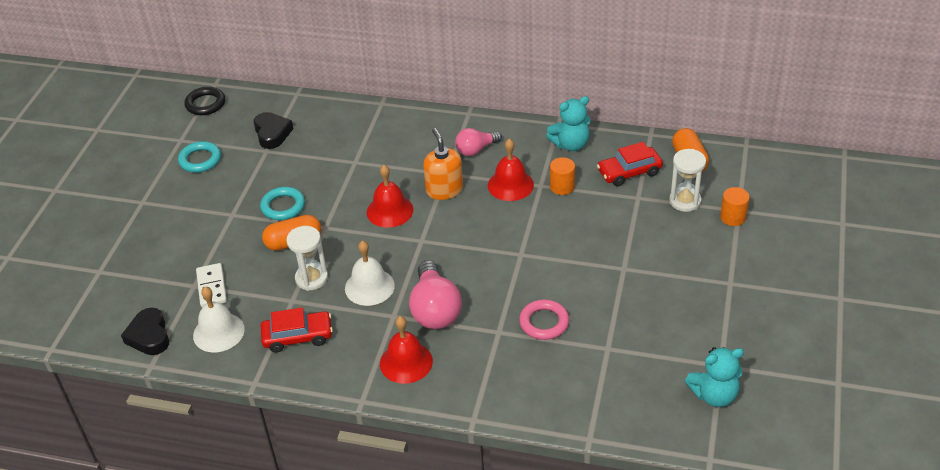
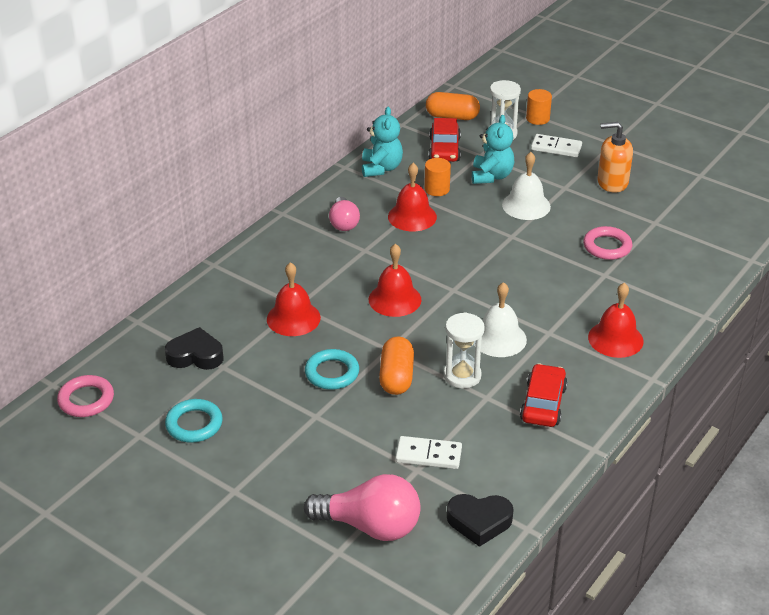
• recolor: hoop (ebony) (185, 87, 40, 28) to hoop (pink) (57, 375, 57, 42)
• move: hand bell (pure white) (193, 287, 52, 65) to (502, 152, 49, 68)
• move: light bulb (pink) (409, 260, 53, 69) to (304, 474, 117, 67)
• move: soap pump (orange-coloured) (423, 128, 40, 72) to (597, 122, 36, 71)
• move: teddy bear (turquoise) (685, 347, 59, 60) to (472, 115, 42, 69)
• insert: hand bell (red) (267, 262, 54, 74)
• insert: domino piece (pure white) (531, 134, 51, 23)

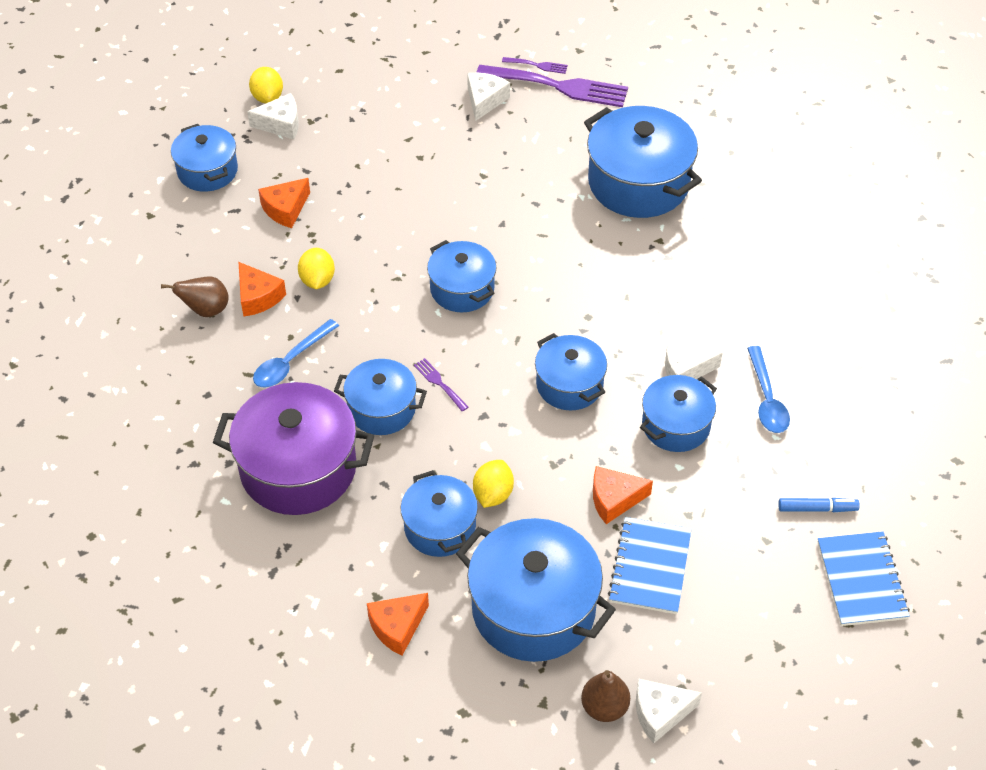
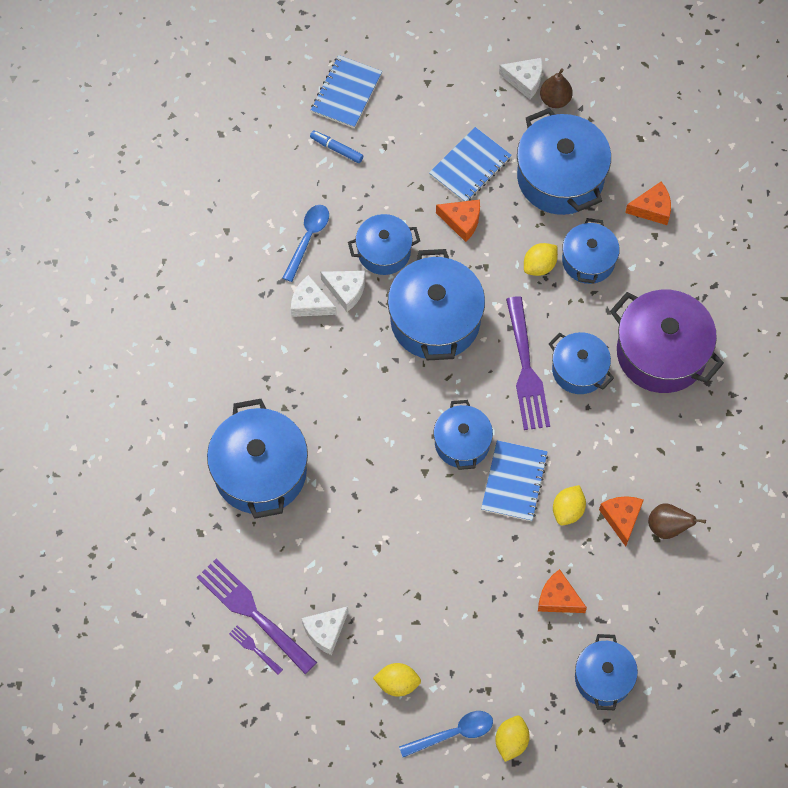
• move: cheese (pure white) (247, 93, 52, 46) to (291, 275, 45, 42)
• move: tablespoon (cobalt) (253, 319, 86, 69) to (399, 711, 94, 46)
• rotate: cheese (orange-coloured) (258, 178, 52, 50) = (538, 569, 49, 44) 135 degrees counterclockwise
• resize: dinner fork (violet) (414, 358, 54, 54) = (506, 296, 44, 134) x2.29
• resize: stockpot (cobalt) (535, 333, 72, 77) = (388, 249, 97, 111) x1.67
• insert: lemon (yellow) (373, 663, 48, 34)
• insert: exercise book (cobalt) (481, 440, 67, 81)

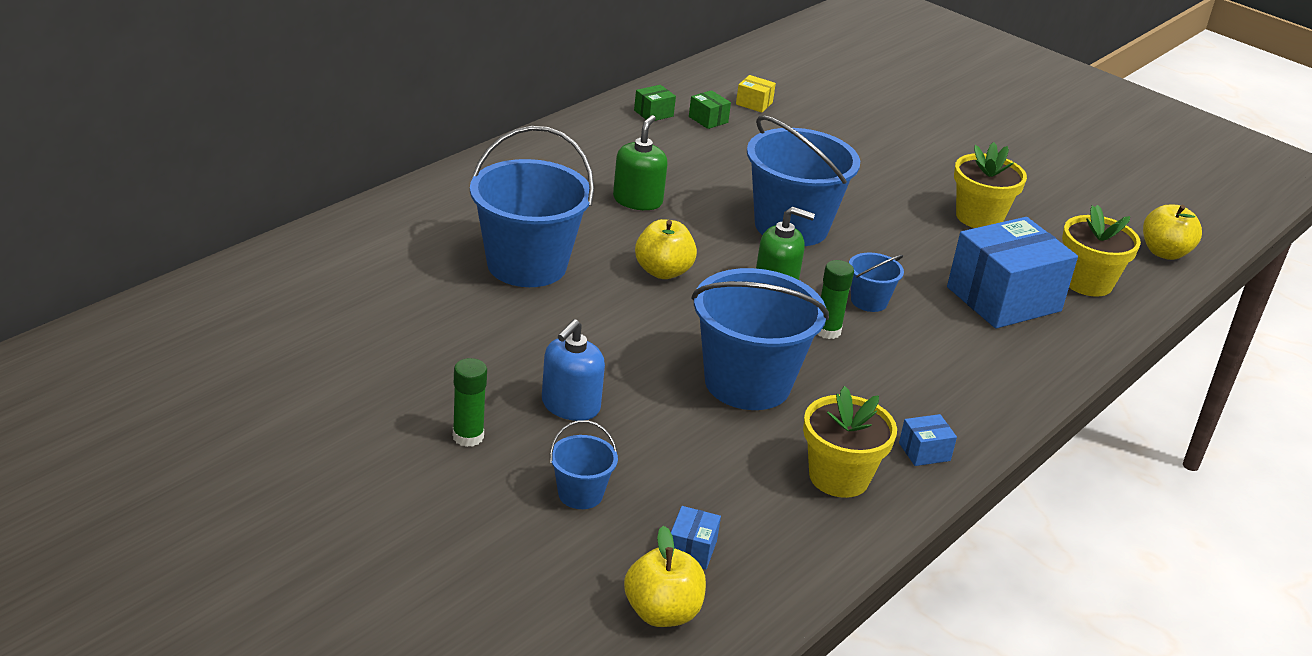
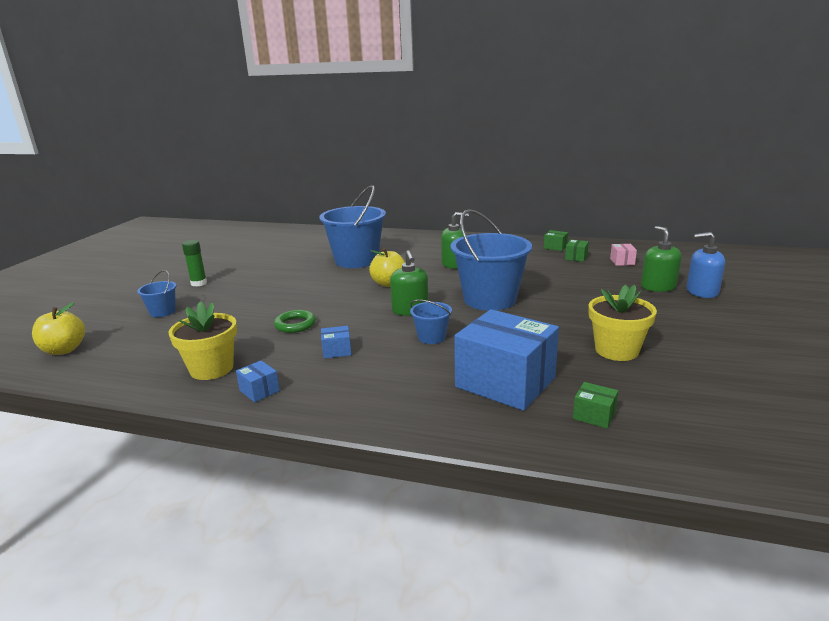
• move: soap pump (cobalt) (542, 319, 63, 102) to (686, 232, 39, 66)
• move: package (cobalt) (671, 506, 50, 63) to (321, 326, 31, 33)
• replace: pail (cobalt) (691, 268, 138, 142) to hoop (green) (274, 310, 42, 23)
• recolor: package (yellow) (736, 75, 40, 38) to package (pink) (610, 244, 27, 22)
• delete: stick of glue (green) (818, 260, 36, 79)
• replace: plant pot (yellow) (1062, 205, 79, 92) to package (green) (573, 382, 45, 47)
• delete: apple (yellow) (1143, 205, 59, 55)
• insert: soap pump (green) (641, 226, 41, 66)

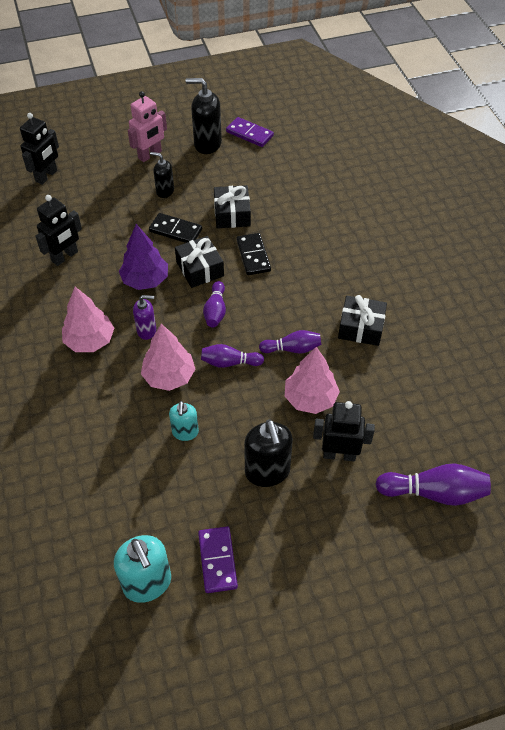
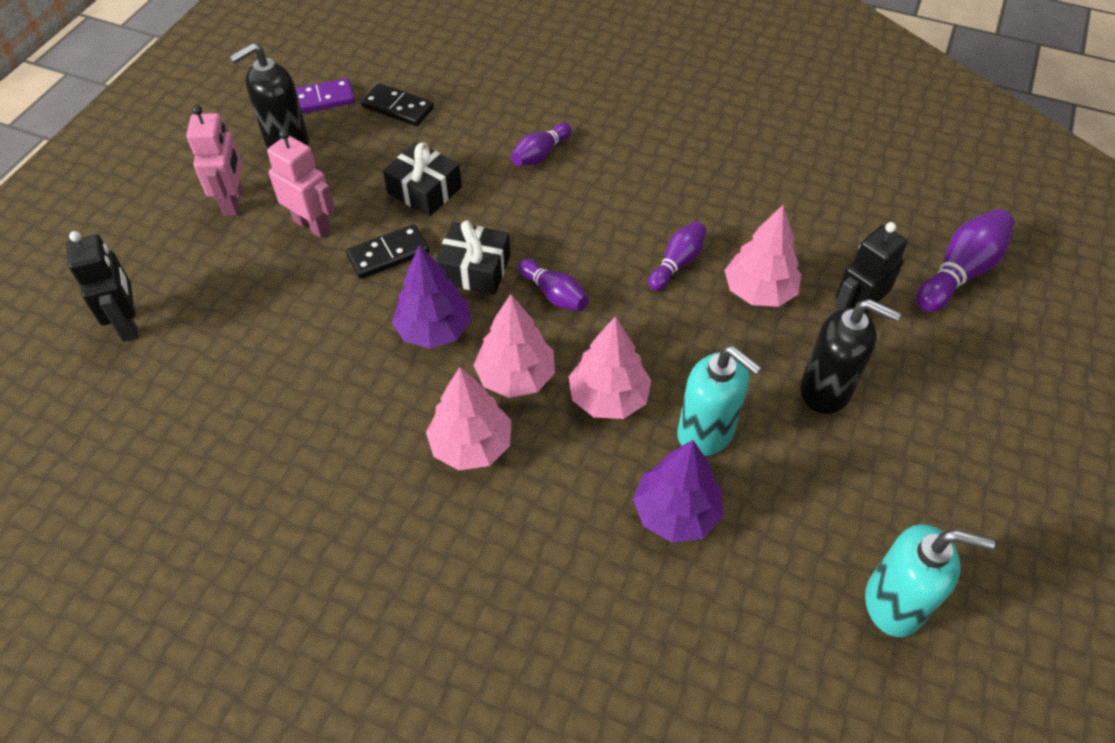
• delete: robot (ebony) (35, 195, 47, 71)
• replace: soap pump (violet) (133, 295, 23, 45) to toy tree (pink) (474, 294, 81, 104)
• replace: soap pump (ebony) (150, 152, 24, 46) to robot (pink) (267, 129, 68, 109)
• resize: soap pump (turquoise) (169, 401, 30, 40) = (677, 346, 85, 110) x1.66
• delete: domino piece (violet) (198, 526, 40, 67)
• move: tenpin (violet) (201, 344, 63, 24) to (511, 123, 61, 43)
• move: domino piece (ebony) (236, 233, 35, 42) to (361, 83, 73, 43)
• delete: wrapped gift (ebony) (338, 295, 49, 51)
• insert: toy tree (violet) (633, 440, 90, 103)

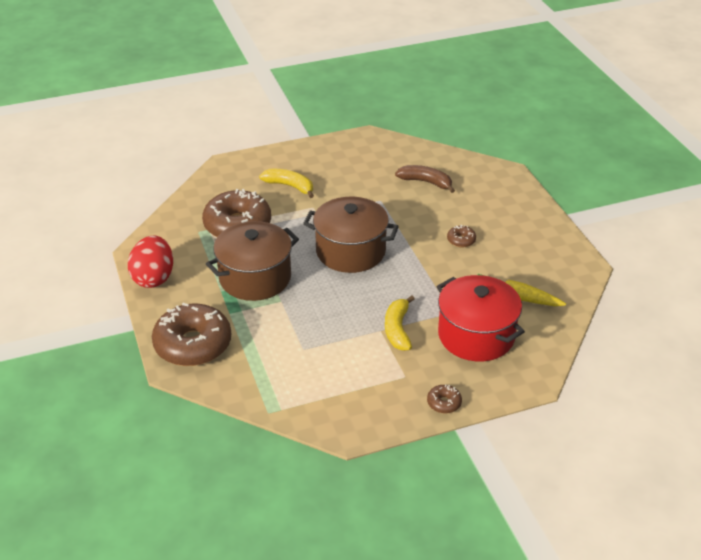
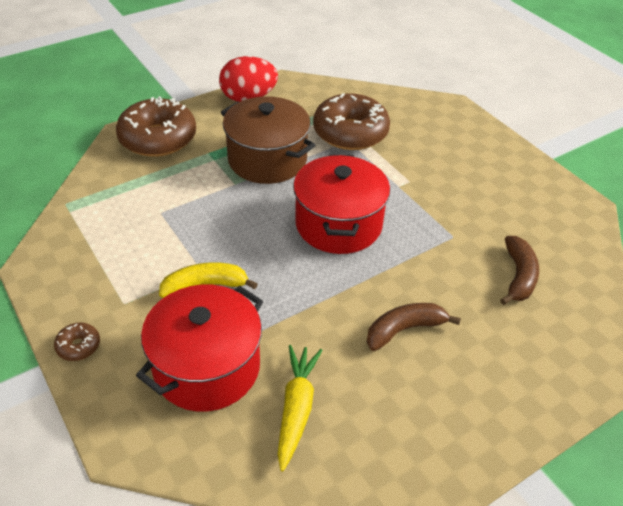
• delete: banana (yellow) (259, 169, 55, 29)
• recolor: stockpot (brown) (303, 197, 96, 76) to stockpot (red) (293, 155, 97, 99)
• replace: donut (brown) (447, 225, 29, 22) to banana (brown) (367, 303, 94, 48)

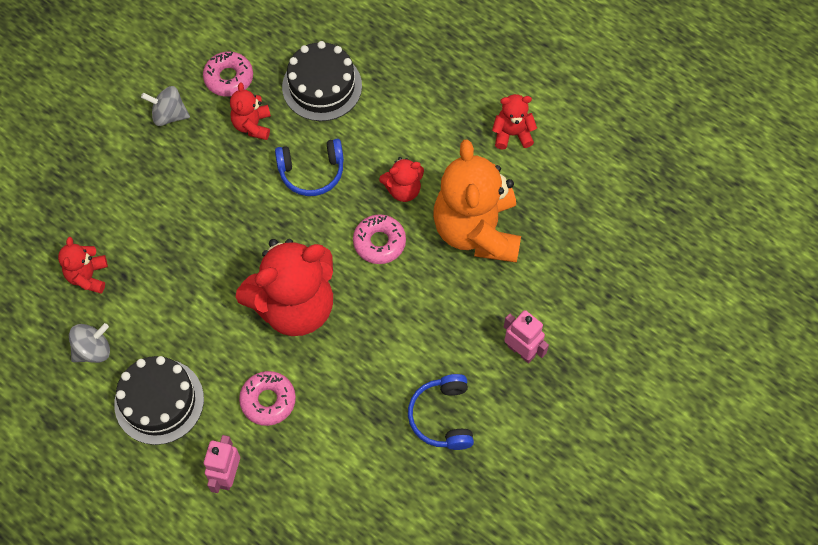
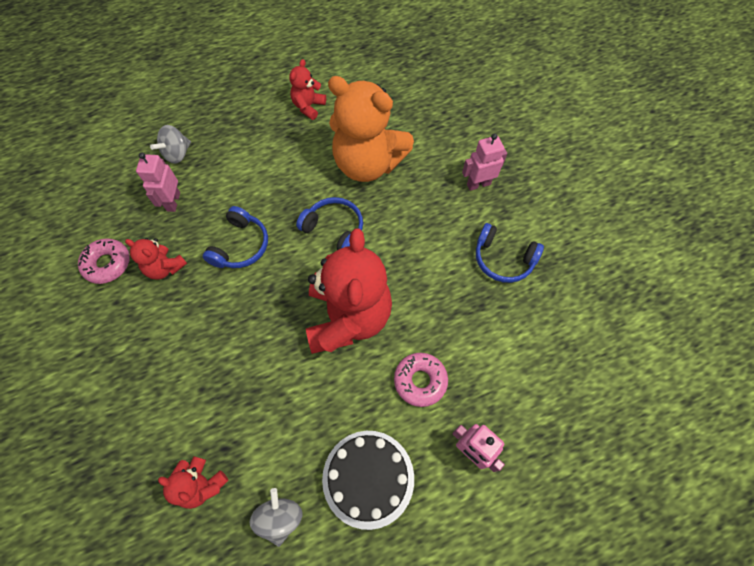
• move: toy top (grey) (141, 86, 49, 40) to (150, 125, 41, 39)
• replace: cake (ebony) (282, 41, 80, 80) to robot (pink) (136, 153, 44, 59)
• replace: donut (pink) (353, 214, 53, 50) to over-ear headphones (cobalt) (296, 197, 67, 53)
• delete: teddy bear (red) (379, 157, 45, 45)

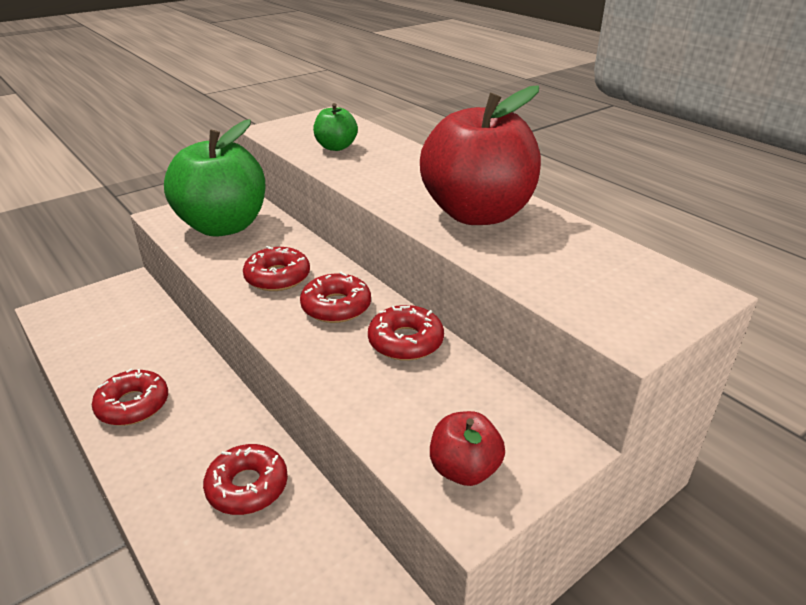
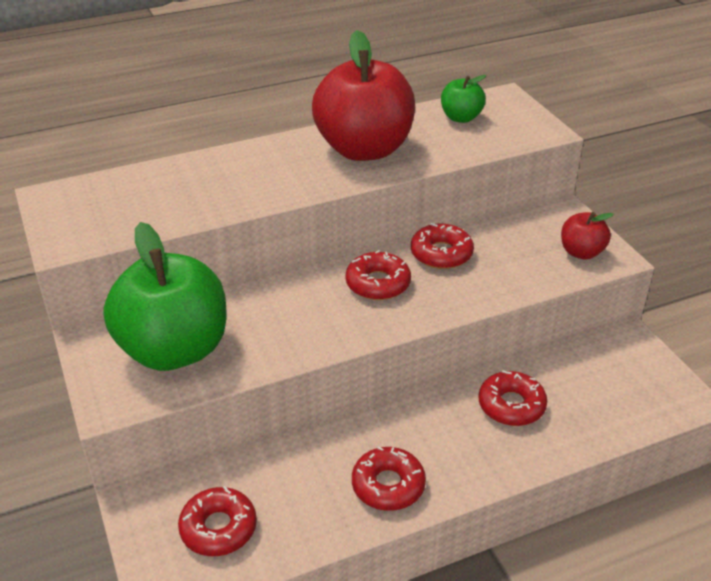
• move: donut (red) (243, 246, 67, 45) to (178, 486, 79, 70)
• move: apple (green) (313, 103, 45, 48) to (441, 75, 45, 48)

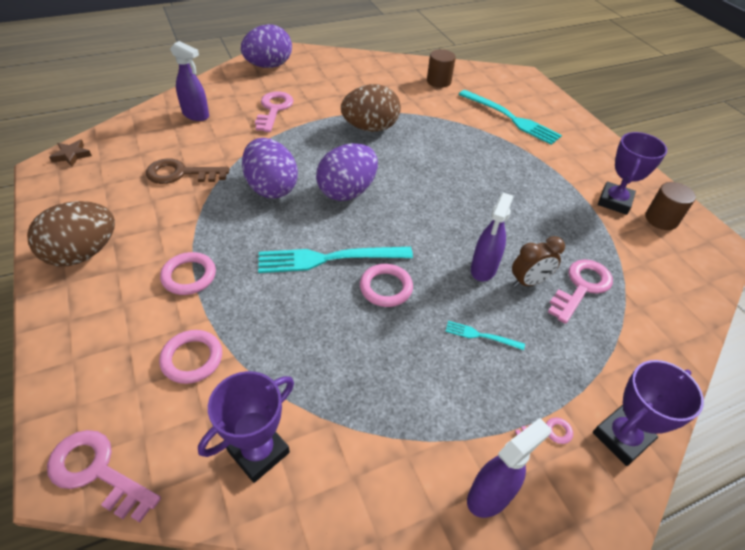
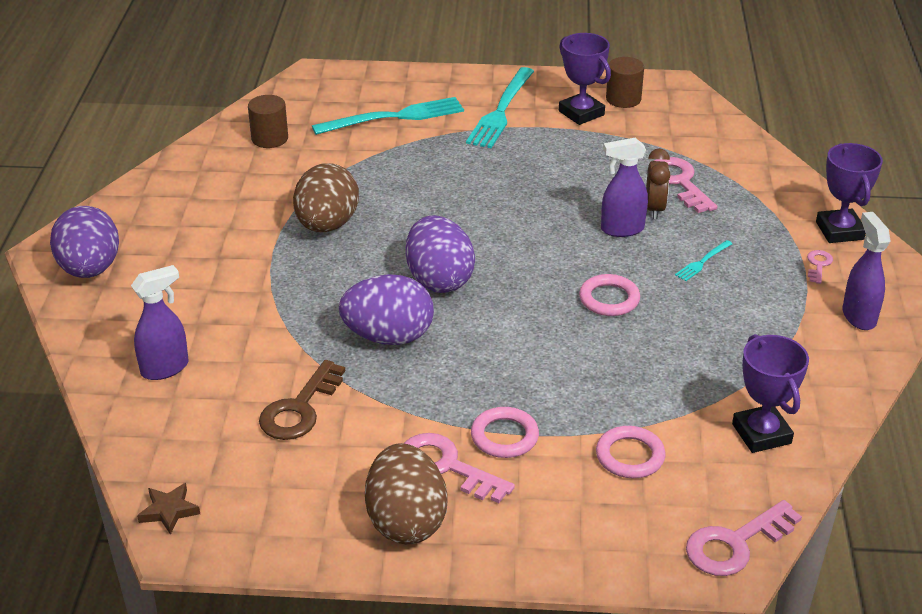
• move: latchkey (pink) (255, 91, 39, 41) to (404, 433, 111, 70)
• move: dinner fork (turquoise) (258, 247, 155, 26) to (466, 67, 68, 81)
• rotate: spray bottle (violet) (471, 193, 42, 88) = (601, 138, 47, 99) 120 degrees clockwise

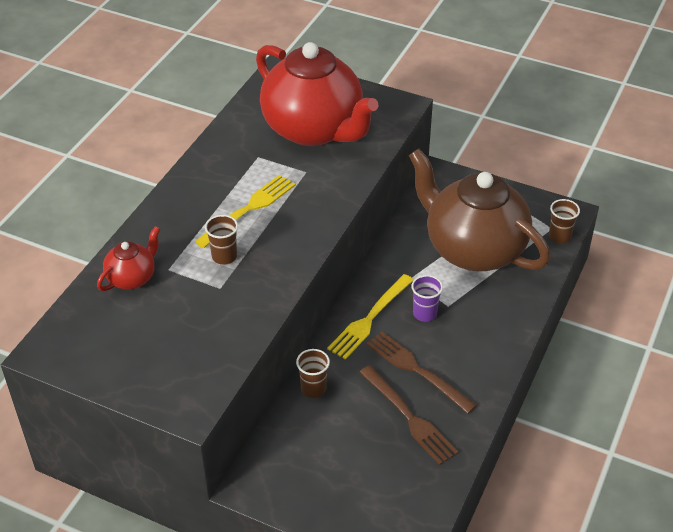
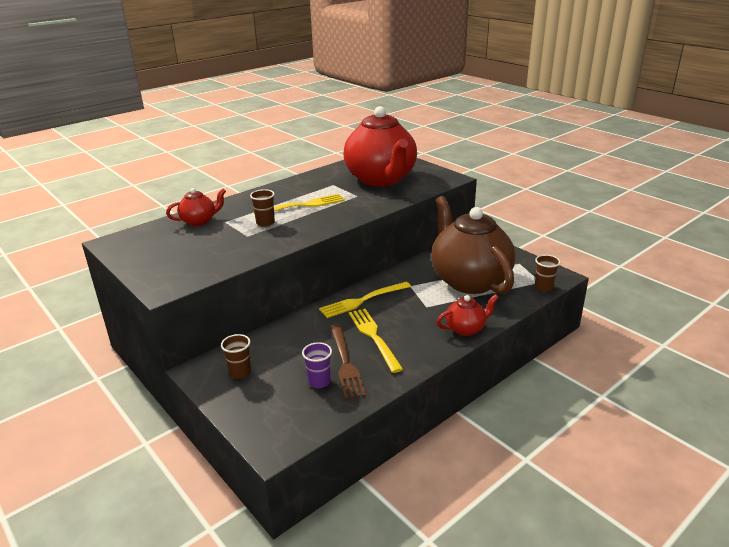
• move: tumbler (brown) (296, 349, 34, 49) to (221, 334, 30, 45)
• recolor: dinner fork (brown) (366, 332, 111, 82) to dinner fork (yellow) (349, 309, 54, 64)
• move: tumbler (violet) (411, 275, 32, 47) to (302, 342, 30, 46)
• insert: tea pot (red) (436, 294, 63, 42)

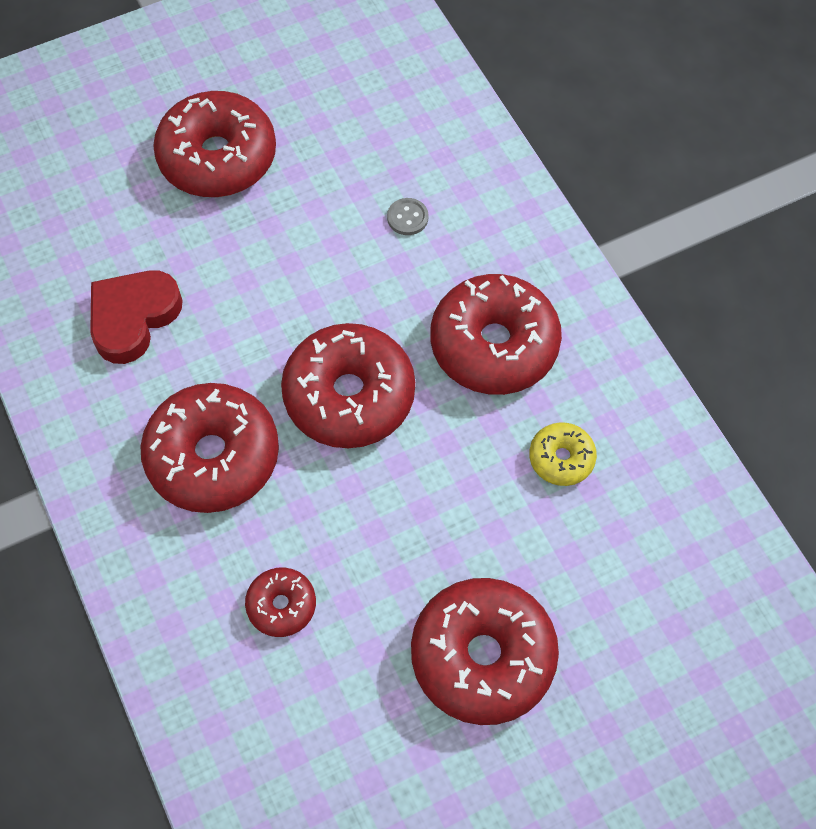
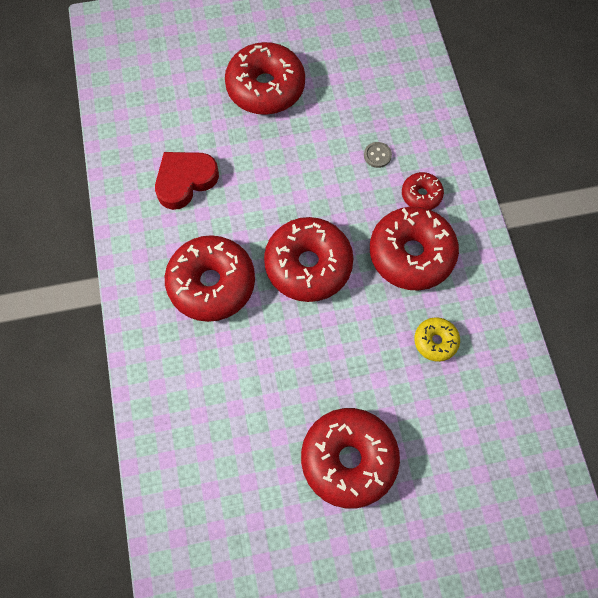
• move: donut (red) (245, 568, 71, 69) to (402, 172, 42, 38)

